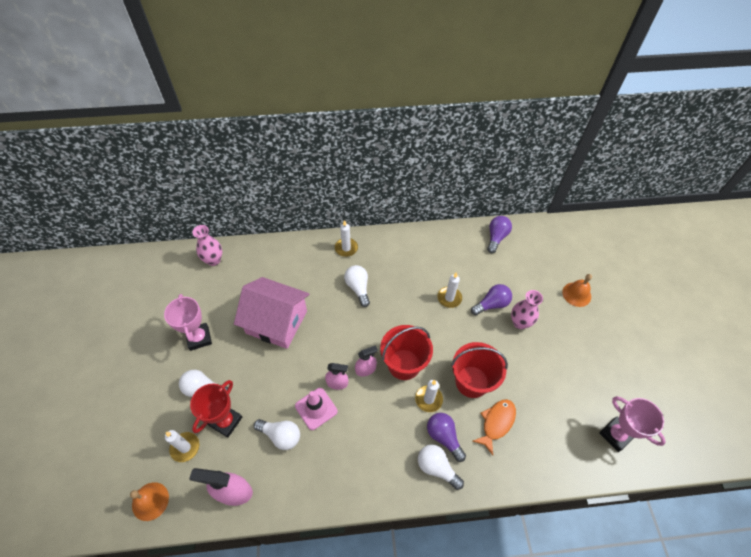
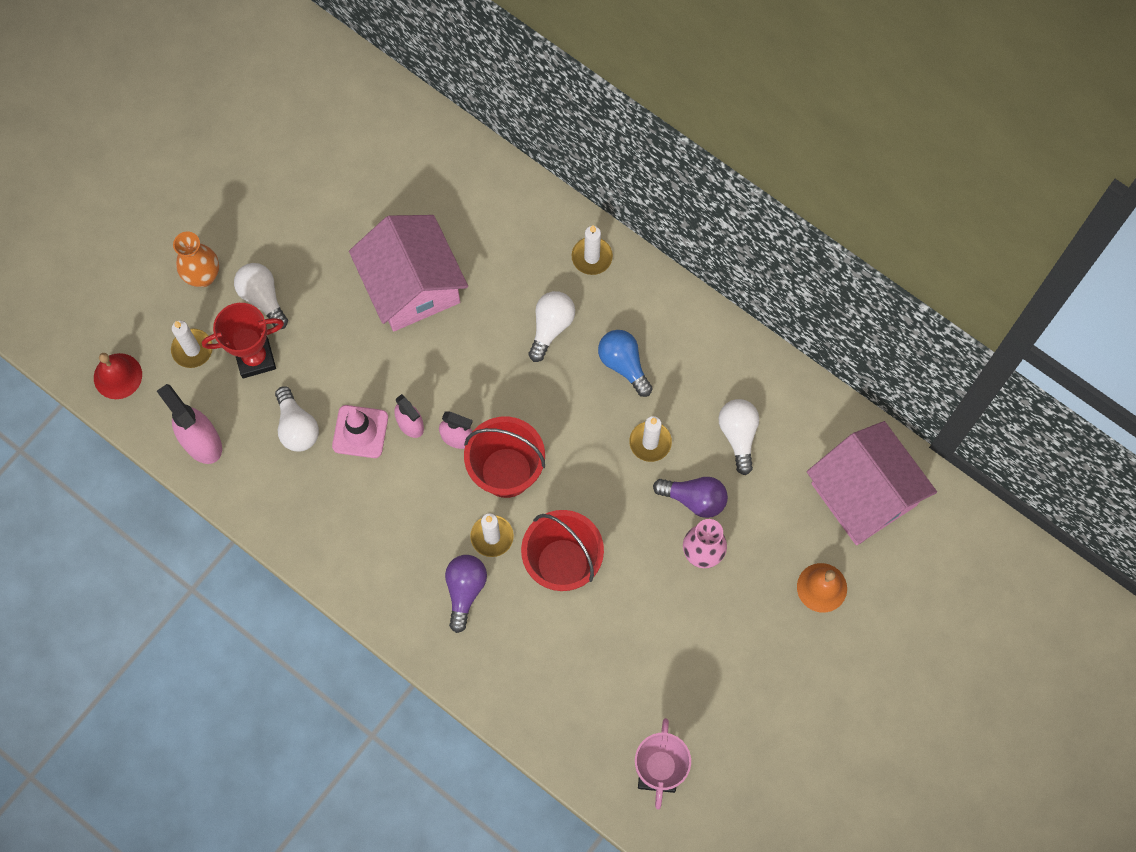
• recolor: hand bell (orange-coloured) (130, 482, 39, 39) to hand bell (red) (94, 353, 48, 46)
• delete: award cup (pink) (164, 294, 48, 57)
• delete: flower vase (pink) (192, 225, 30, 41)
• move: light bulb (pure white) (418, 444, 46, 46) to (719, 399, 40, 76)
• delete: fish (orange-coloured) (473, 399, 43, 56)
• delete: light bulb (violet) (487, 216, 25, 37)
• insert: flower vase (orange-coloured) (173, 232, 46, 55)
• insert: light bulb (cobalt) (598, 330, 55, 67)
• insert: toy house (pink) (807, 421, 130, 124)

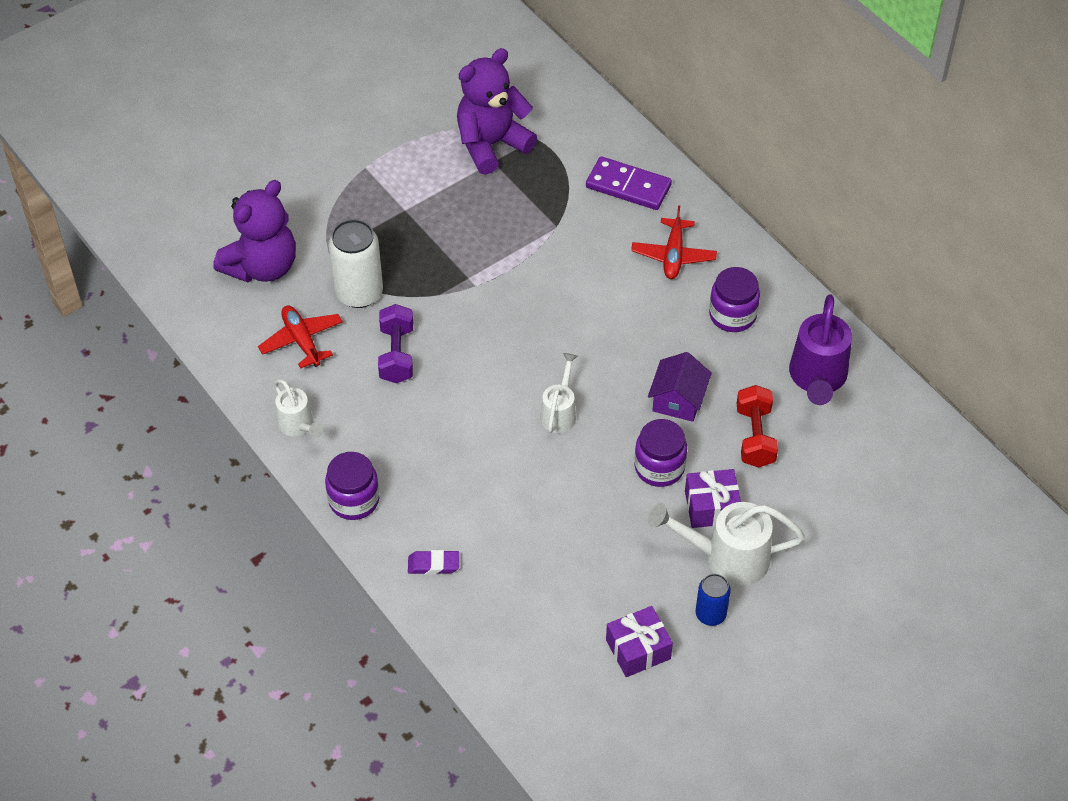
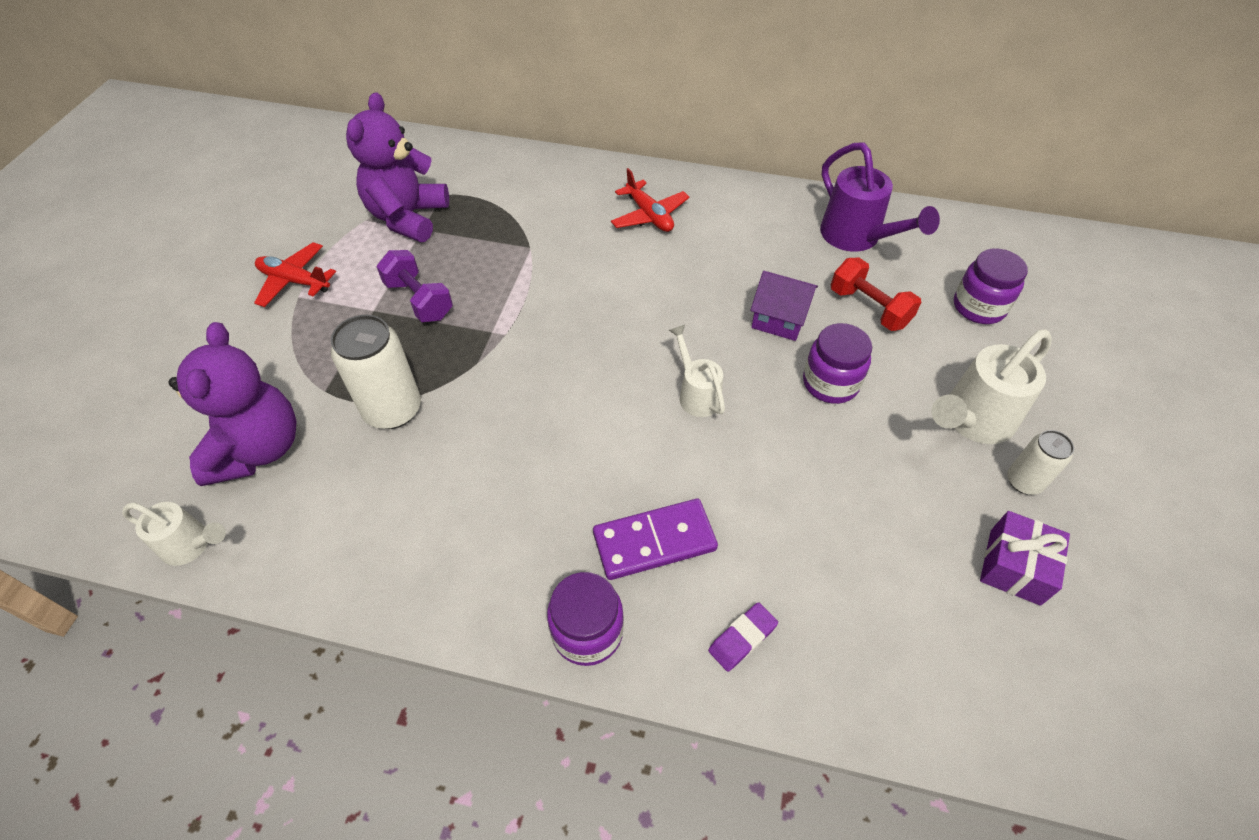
• move: toy plane (red) (258, 305, 85, 63) to (254, 242, 82, 65)
• move: sprinkling can (pure white) (274, 379, 49, 59) to (122, 502, 104, 64)
• move: dumbbell (violet) (378, 304, 35, 79) to (376, 250, 77, 72)
• move: domino piece (violet) (586, 156, 86, 54) to (593, 499, 125, 81)
• rotate: toy house (violet) (648, 352, 64, 70) = (750, 271, 68, 70) 45 degrees counterclockwise
• delete: wrapped gift (violet) (685, 469, 56, 59)
• recolor: soda can (cobalt) (696, 574, 35, 52) to soda can (pure white) (1007, 430, 67, 65)
• move: jar (violet) (709, 267, 51, 65) to (954, 249, 74, 75)

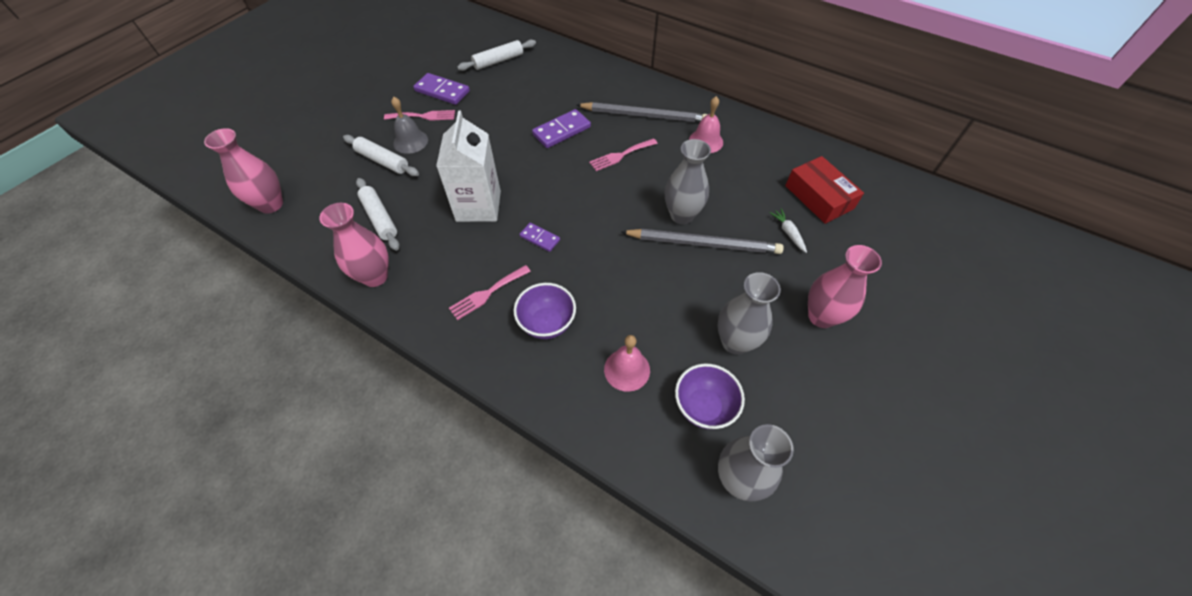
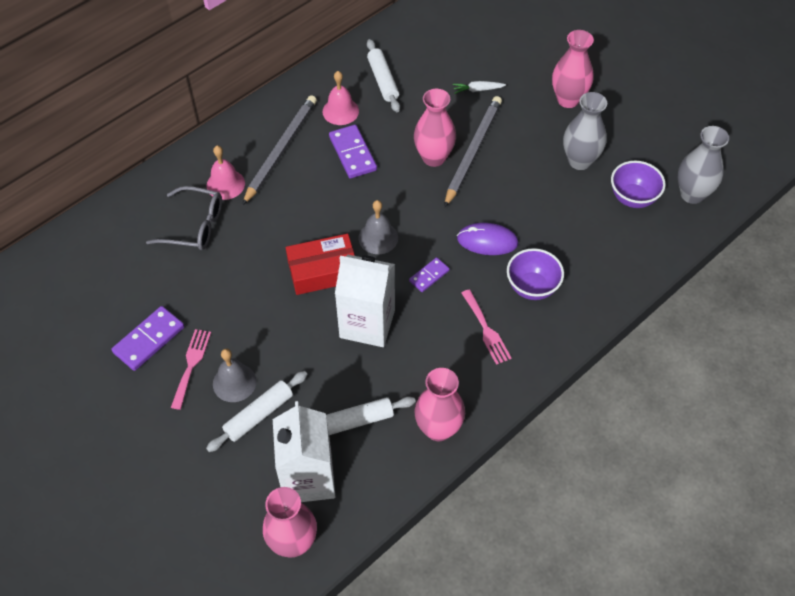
• move: pastry roller (pure white) (457, 40, 79, 31) to (367, 39, 33, 73)
• move: domino piece (violet) (532, 109, 59, 39) to (329, 125, 48, 54)
• delete: dinner fork (pink) (589, 138, 69, 33)
• move: hand bell (pink) (604, 335, 46, 57) to (206, 146, 39, 54)
• recolor: flower vase (grey) (665, 139, 46, 85) to flower vase (pink) (414, 89, 42, 78)
• move: package (red) (785, 156, 79, 68) to (286, 234, 69, 61)
• insert: eyeglasses (grey) (146, 186, 76, 64)
• insert: milk carton (pure white) (273, 401, 62, 101)
• insert: hand bell (grey) (358, 200, 40, 54)
• insert: computer mouse (violet) (457, 223, 61, 32)

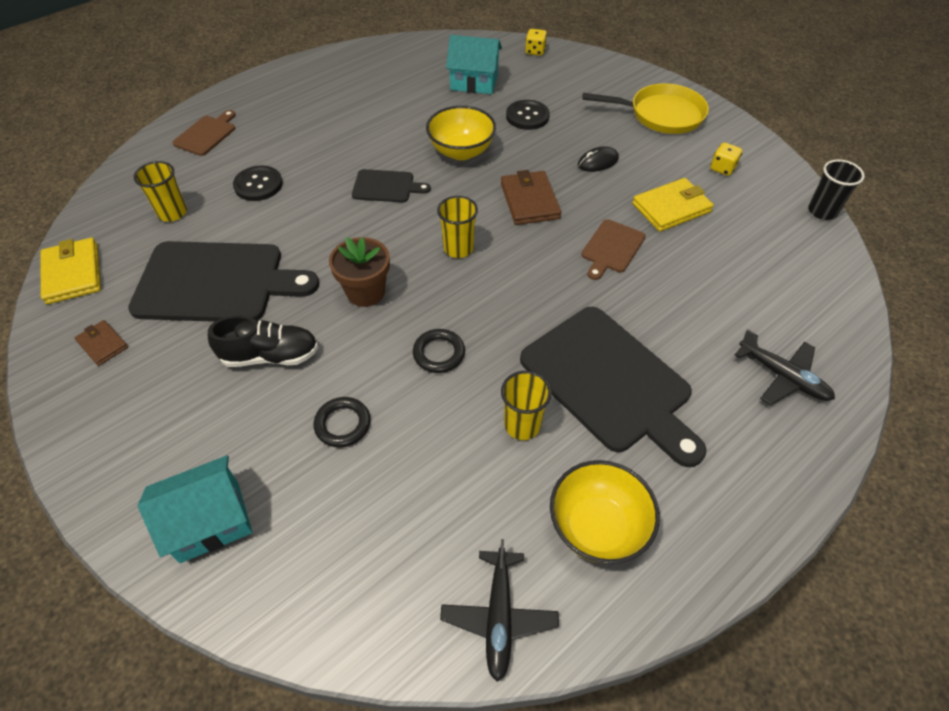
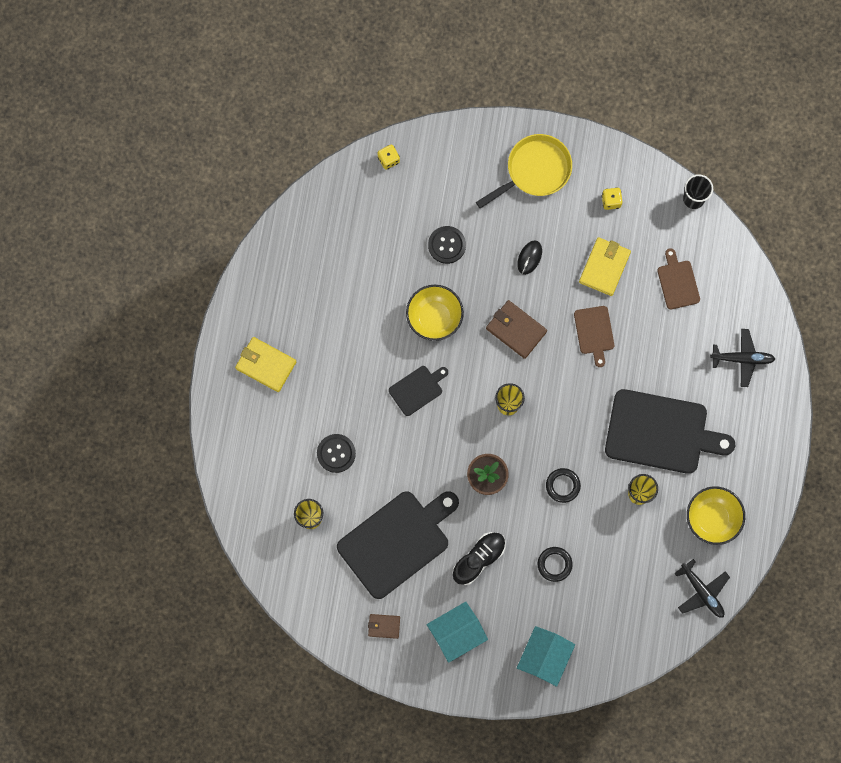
• move: card wallet (yellow) (41, 238, 60, 66) to (235, 337, 61, 55)
• move: chopping board (brown) (172, 110, 64, 46) to (657, 248, 43, 61)
• move: toy house (turquoise) (446, 35, 56, 59) to (427, 602, 61, 61)

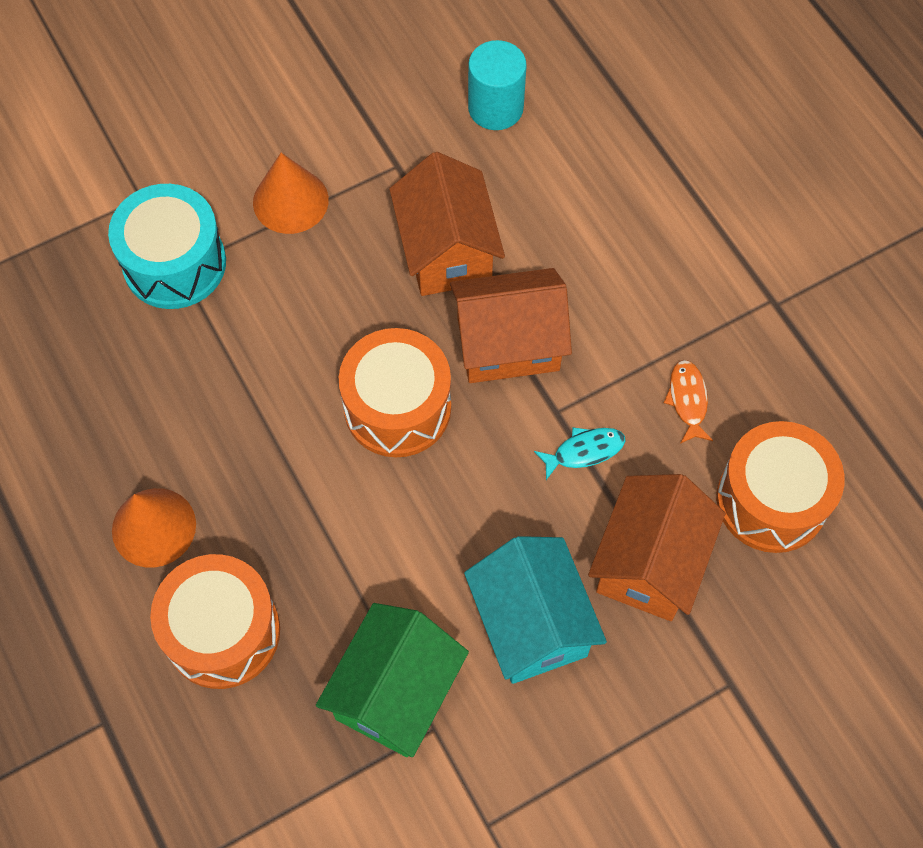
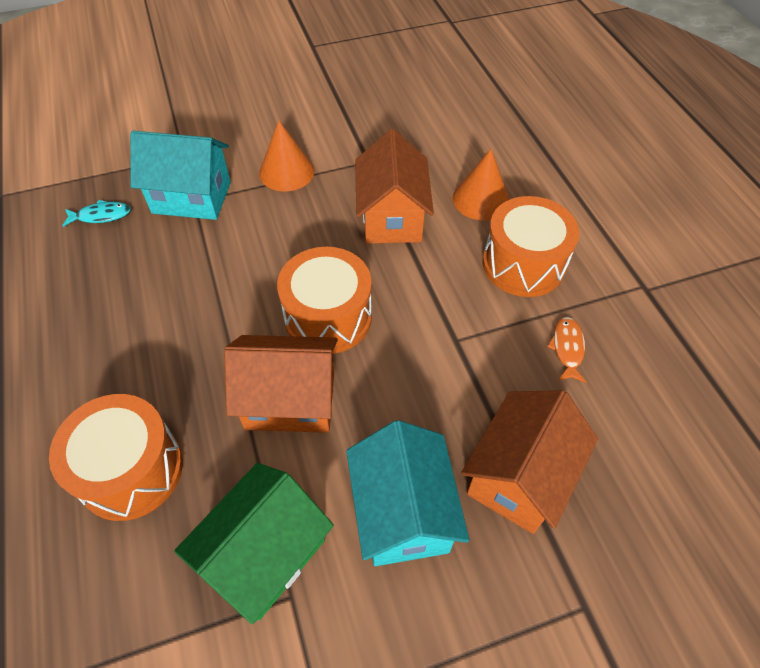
• replace: toy drum (turquoise) (108, 184, 118, 125) to toy house (turquoise) (130, 131, 101, 89)
• move: cone (orange-coloured) (112, 488, 84, 80) to (453, 149, 57, 72)
• move: toy house (orange-coloured) (450, 268, 122, 115) to (224, 335, 114, 98)
• delete: cylinder (turquoise) (468, 40, 59, 90)
• move: fish (turquoise) (534, 427, 91, 53) to (62, 200, 69, 27)
• move: toy drum (orange-coloured) (716, 421, 129, 132) to (483, 196, 97, 101)

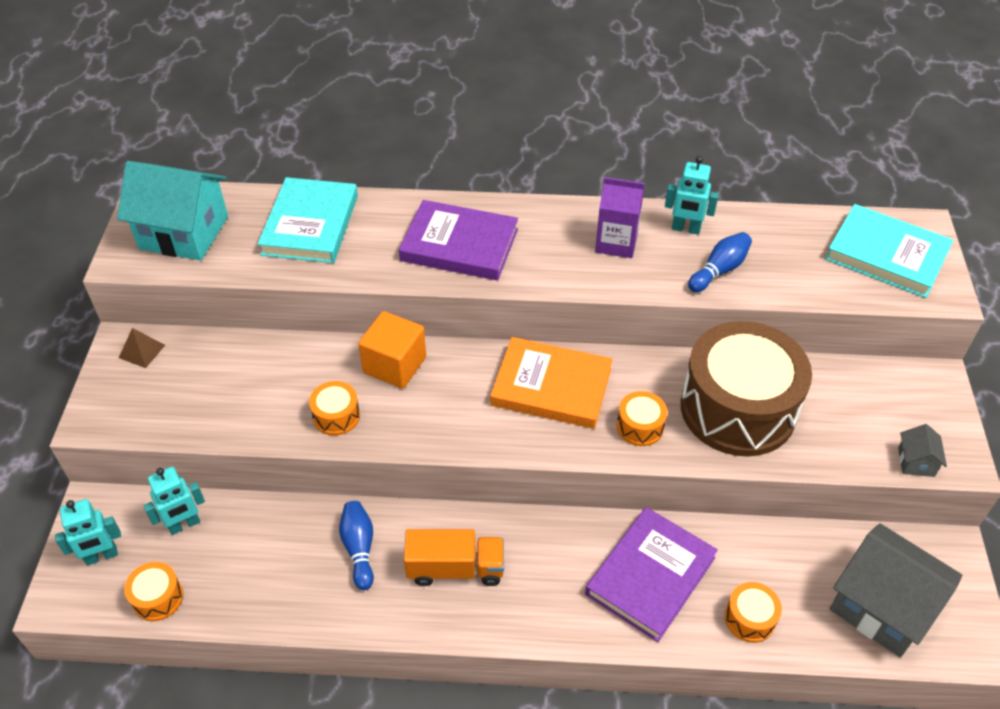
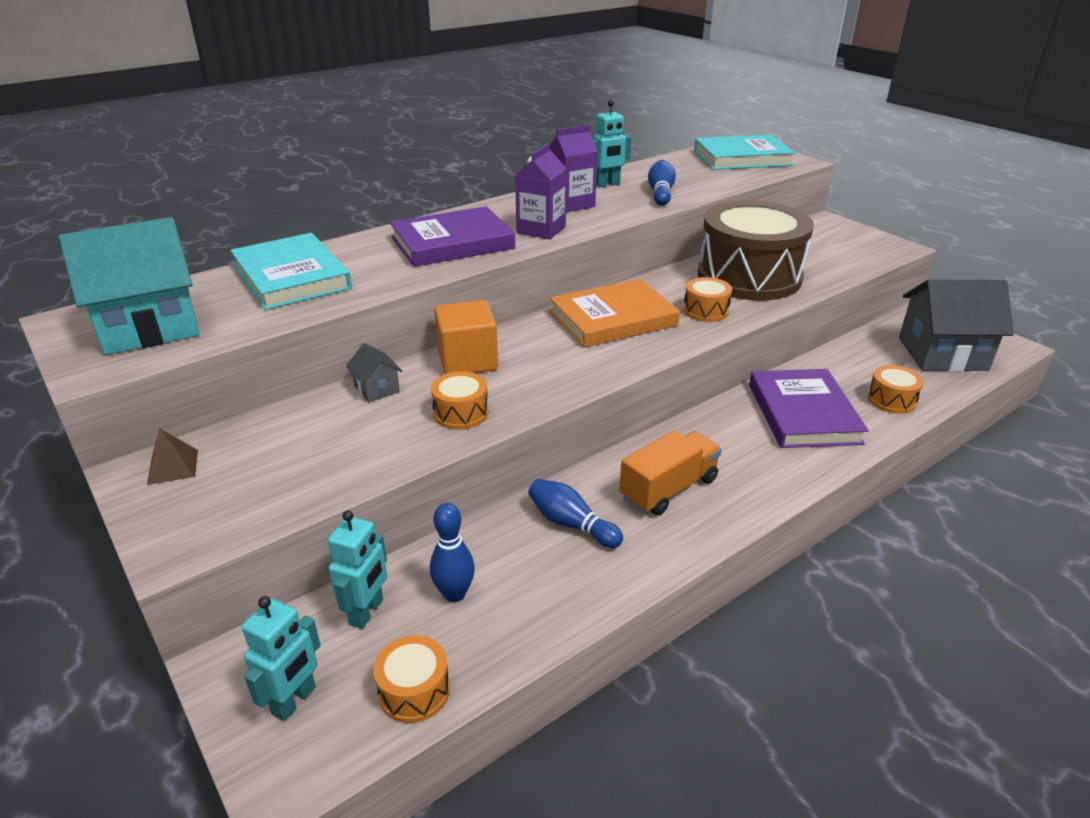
• move: toy house (grey) (898, 424, 49, 53) to (346, 343, 56, 59)
• insert: tenpin (cobalt) (430, 503, 45, 99)
• insert: milk carton (violet) (515, 143, 52, 96)

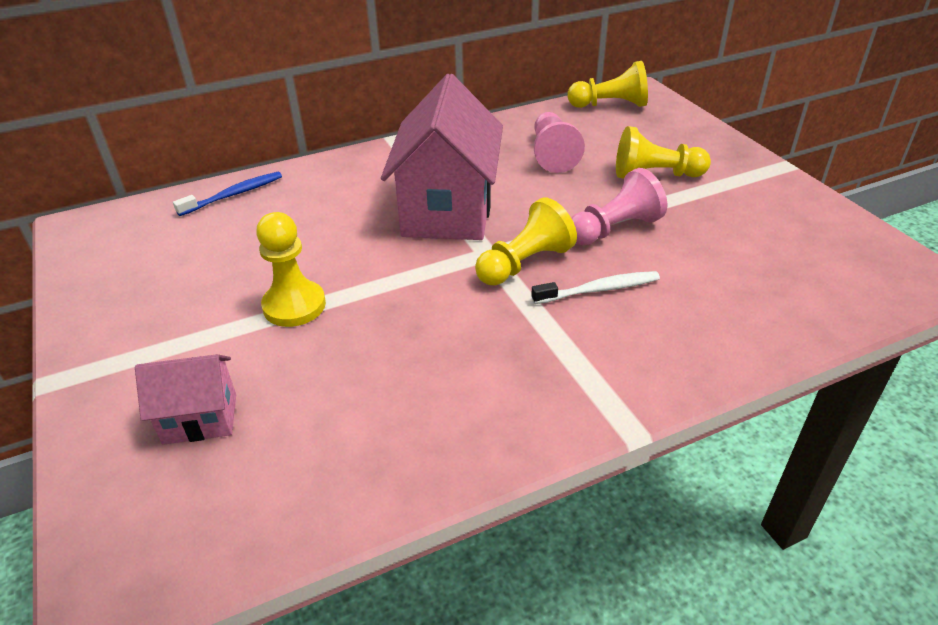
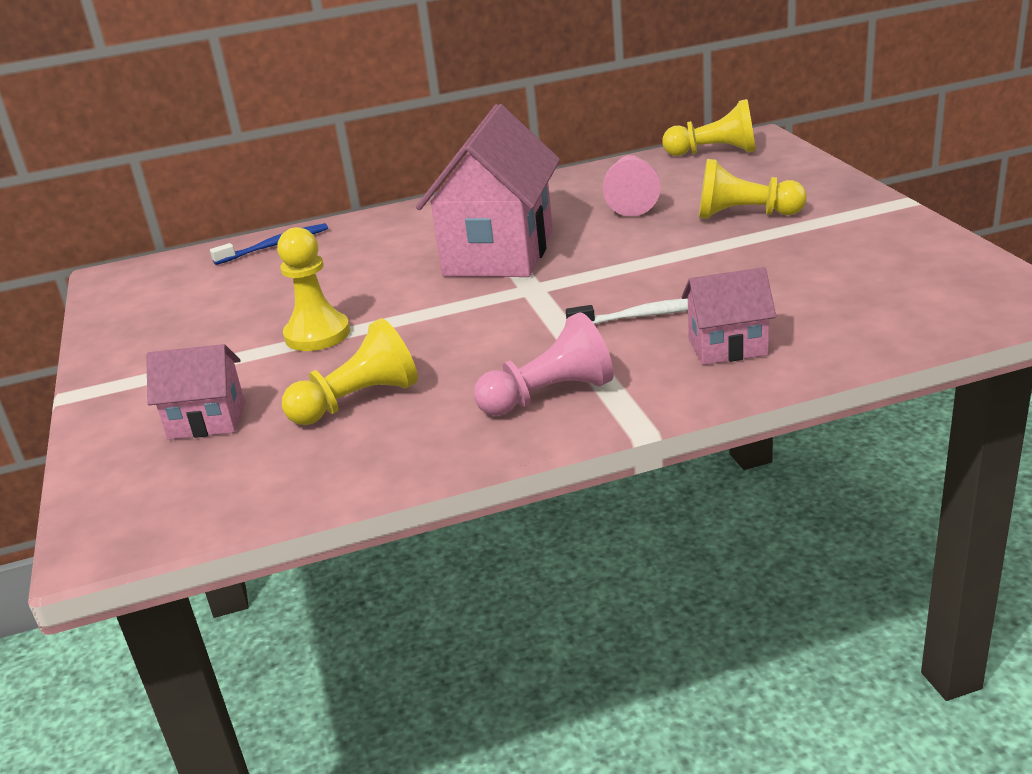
• move: pawn (yellow) (475, 197, 102, 89) to (282, 318, 136, 107)
• move: pawn (pink) (571, 168, 96, 78) to (474, 312, 140, 104)
• insert: toy house (pink) (681, 267, 95, 98)

